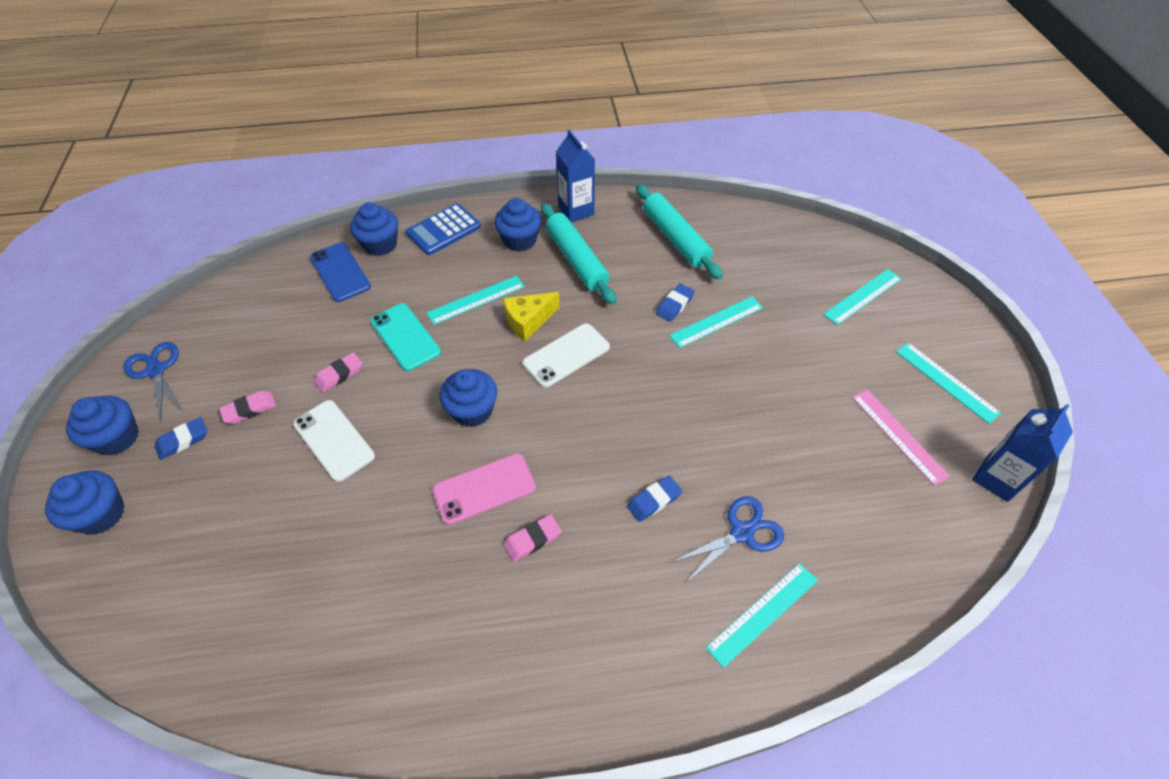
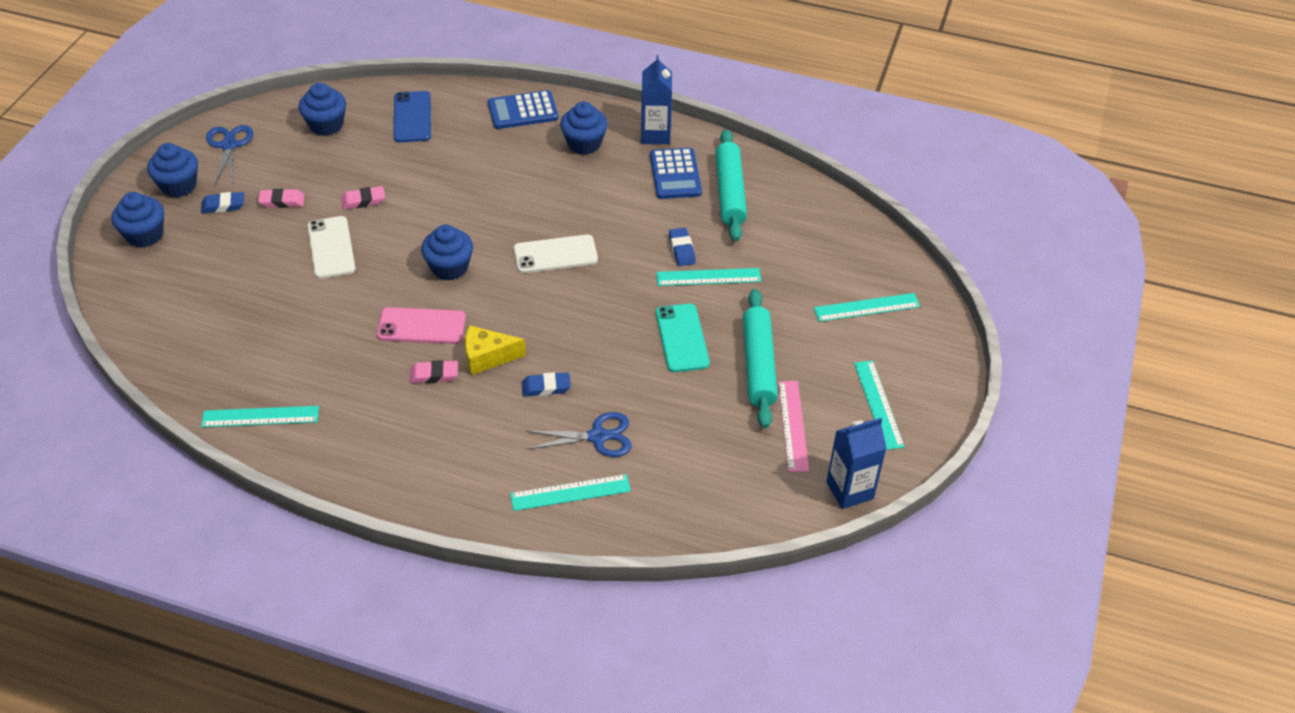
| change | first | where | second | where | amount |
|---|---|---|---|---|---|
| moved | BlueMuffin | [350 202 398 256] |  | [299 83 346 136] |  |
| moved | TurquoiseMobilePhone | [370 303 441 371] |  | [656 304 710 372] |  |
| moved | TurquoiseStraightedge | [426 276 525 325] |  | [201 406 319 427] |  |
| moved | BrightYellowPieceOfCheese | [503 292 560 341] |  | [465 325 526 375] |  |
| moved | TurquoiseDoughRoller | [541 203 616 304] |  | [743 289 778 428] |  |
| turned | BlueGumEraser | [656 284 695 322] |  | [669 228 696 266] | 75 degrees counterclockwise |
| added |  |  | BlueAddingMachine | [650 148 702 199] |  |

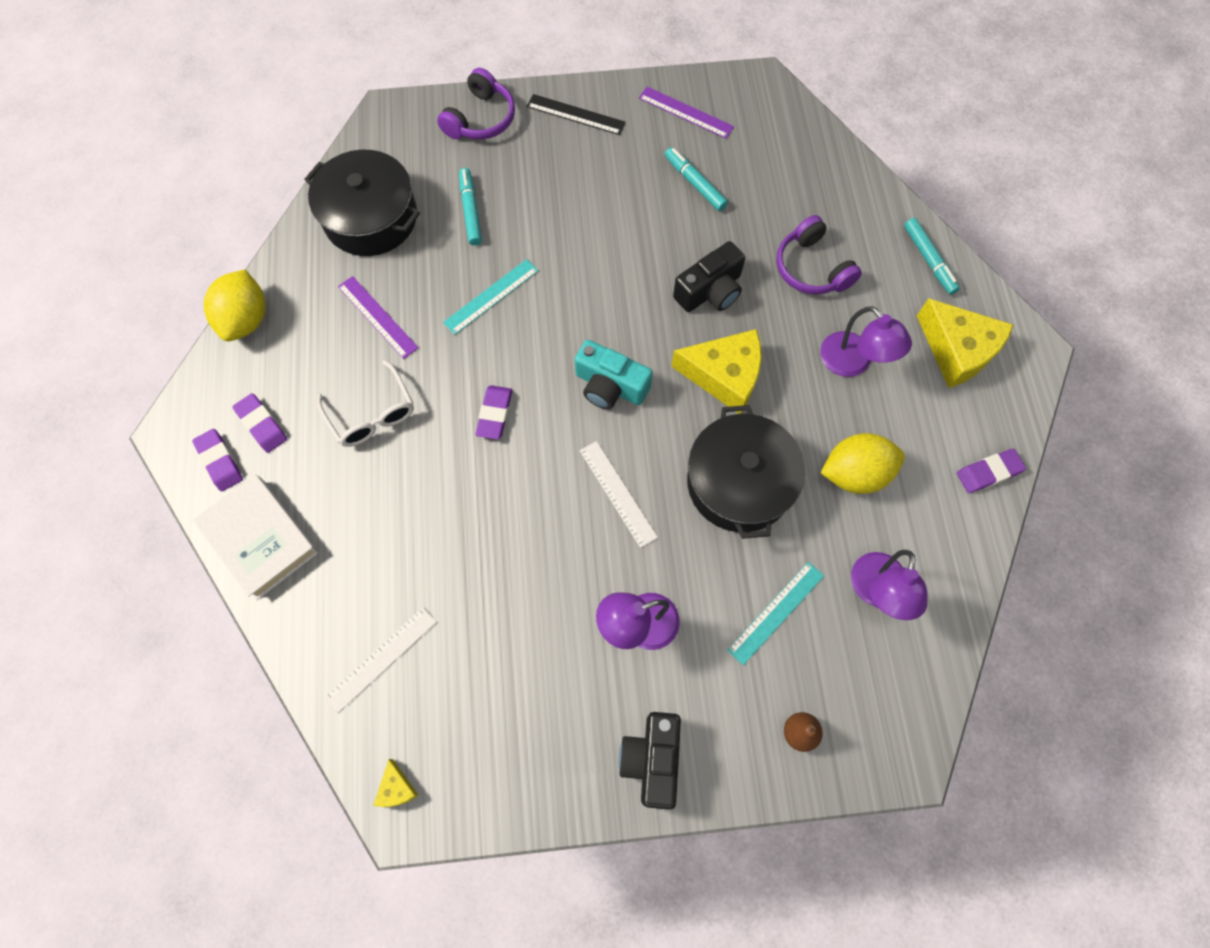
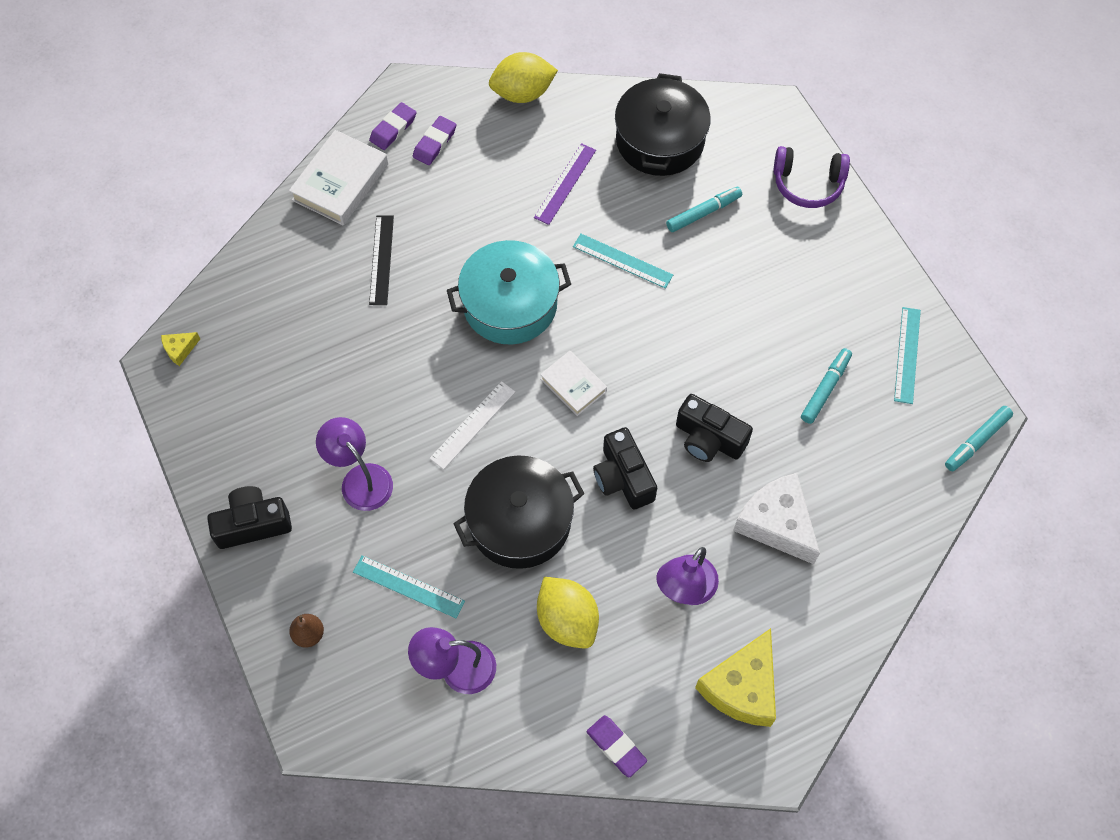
| change | first | where | second | where | amount |
|---|---|---|---|---|---|
| removed | SnowWhiteSpectacles | [317 360 414 447] |  |  |  |
| removed | SnowWhiteStraightedge | [325 607 437 713] |  |  |  |
| replaced | RoyalPurpleGumEraser | [475 385 513 440] | TurquoisePot | [447 240 571 344] |  |
| moved | JetBlackStraightedge | [527 94 626 135] |  | [369 215 394 305] |  |
| replaced | TurquoiseCamera | [575 340 653 410] | SnowWhiteHardcover | [540 351 607 416] |  |
| recoloured | RoyalPurpleStraightedge | [639 87 734 139] | TurquoiseStraightedge | [894 307 921 404] |  |
| replaced | BrightYellowPieceOfCheese | [671 329 762 414] | JetBlackCamera | [593 427 657 509] |  |
| replaced | RoyalPurpleHeadphones | [776 215 862 294] | SnowWhitePieceOfCheese | [733 473 820 564] |  |
| moved | TurquoiseMarker | [904 218 960 295] |  | [945 406 1013 471] |  |

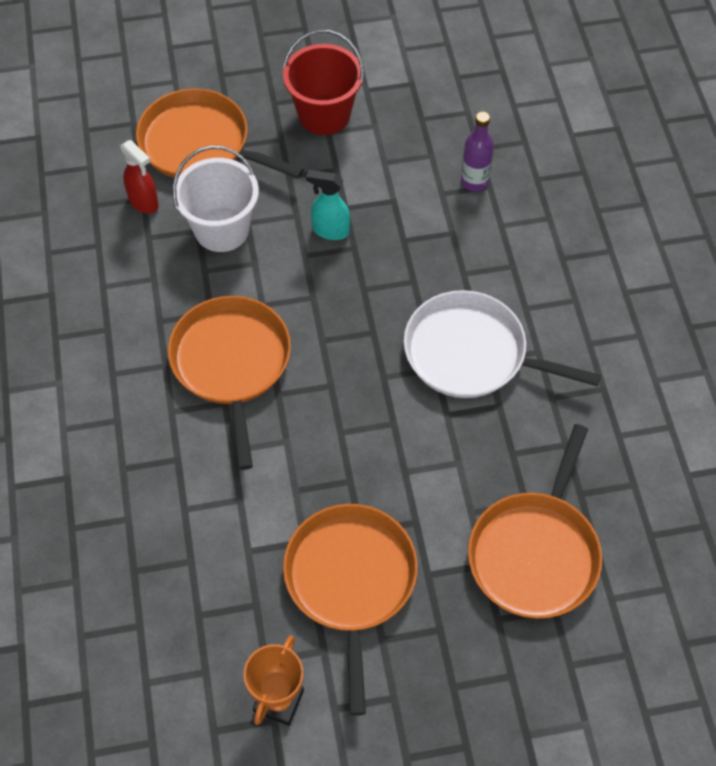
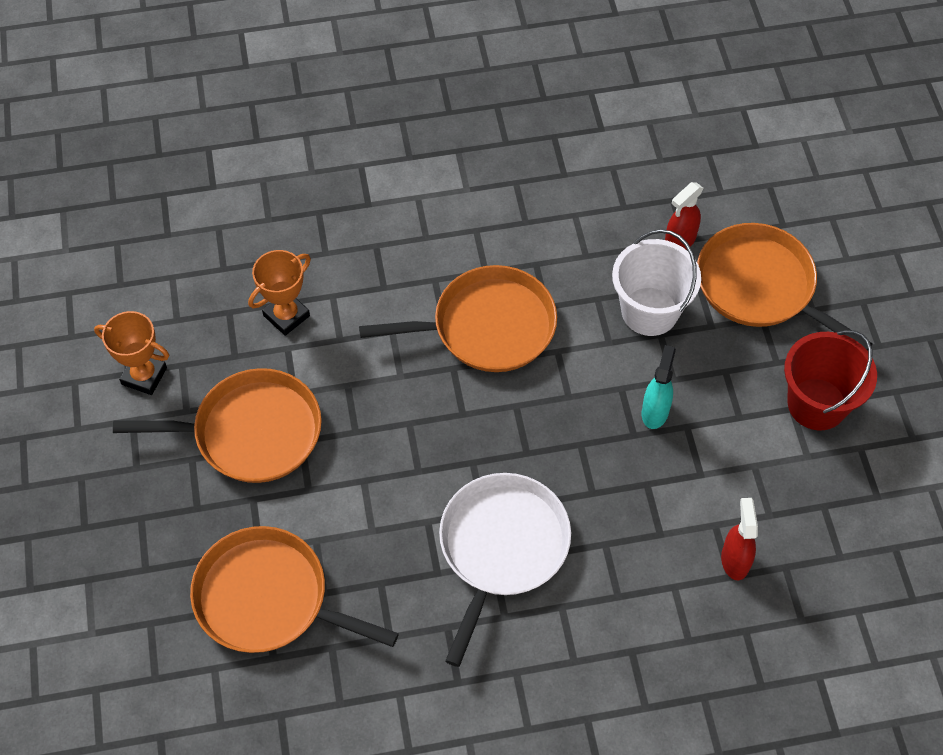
| change | first | where | second | where | amount |
|---|---|---|---|---|---|
| turned | OrangeSkillet | [136 88 304 179] |  | [697 223 873 351] | 75 degrees counterclockwise |
| replaced | RoyalPurpleFlask | [461 112 494 192] | CrimsonSprayCleaner | [721 498 758 580] |  |
| added |  |  | OrangeTrophy | [248 250 311 336] |  |

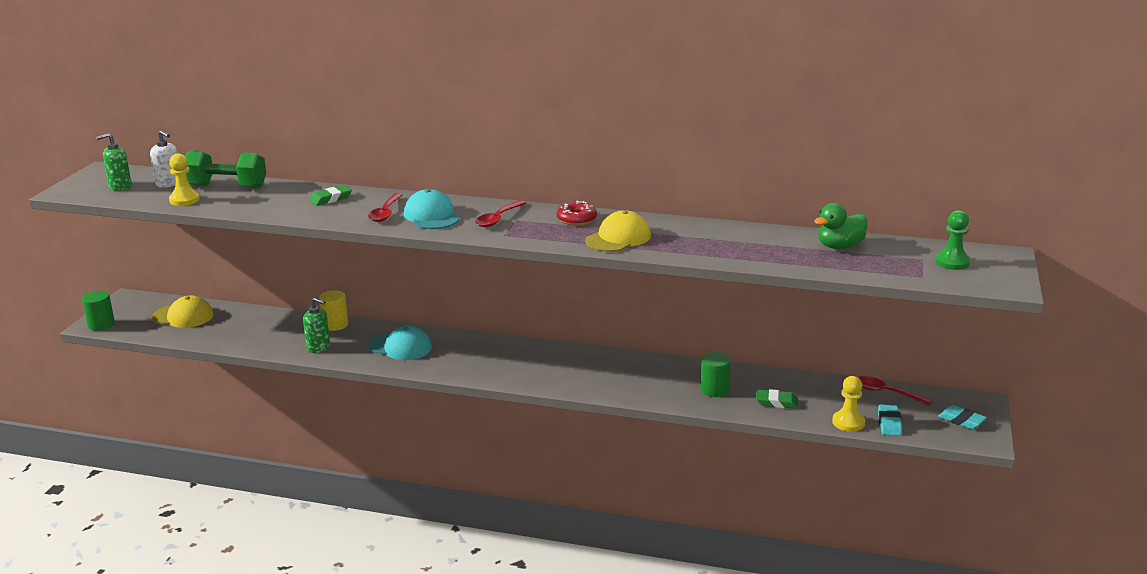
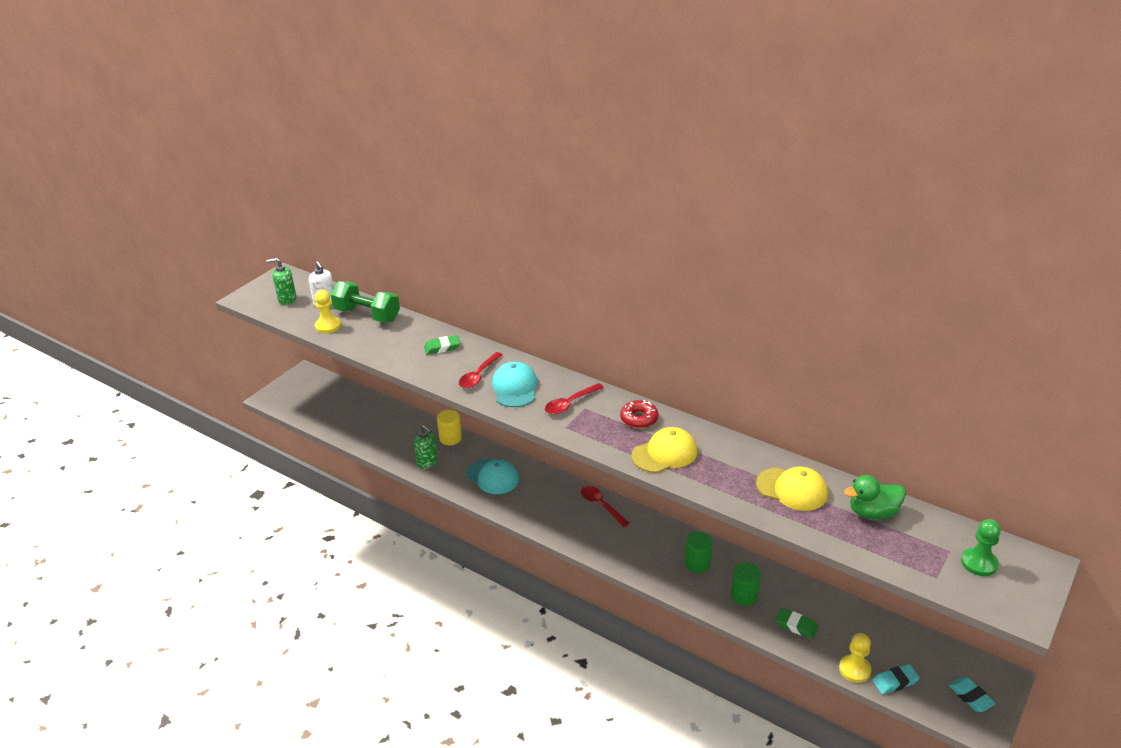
| change | first | where | second | where | amount |
|---|---|---|---|---|---|
| moved | GreenCylinderShape | [82 291 115 331] |  | [685 531 713 573] |  |
| moved | BrightYellowCap | [151 296 214 328] |  | [756 467 828 511] |  |
| moved | CrimsonSpoon | [858 376 932 406] |  | [581 486 629 527] |  |
| turned | TurquoiseGumEraser | [878 405 902 436] |  | [872 664 920 694] | 45 degrees clockwise |

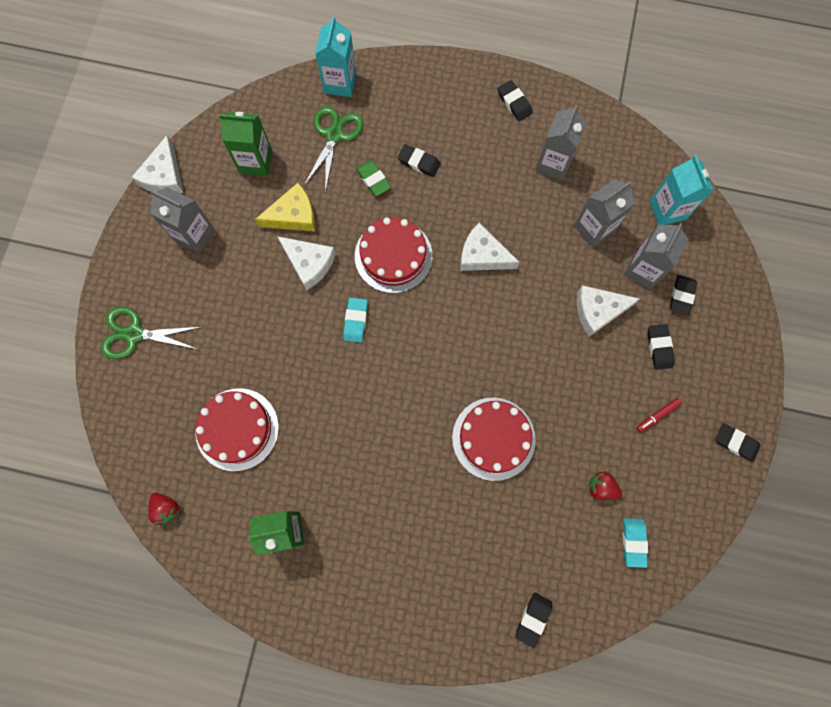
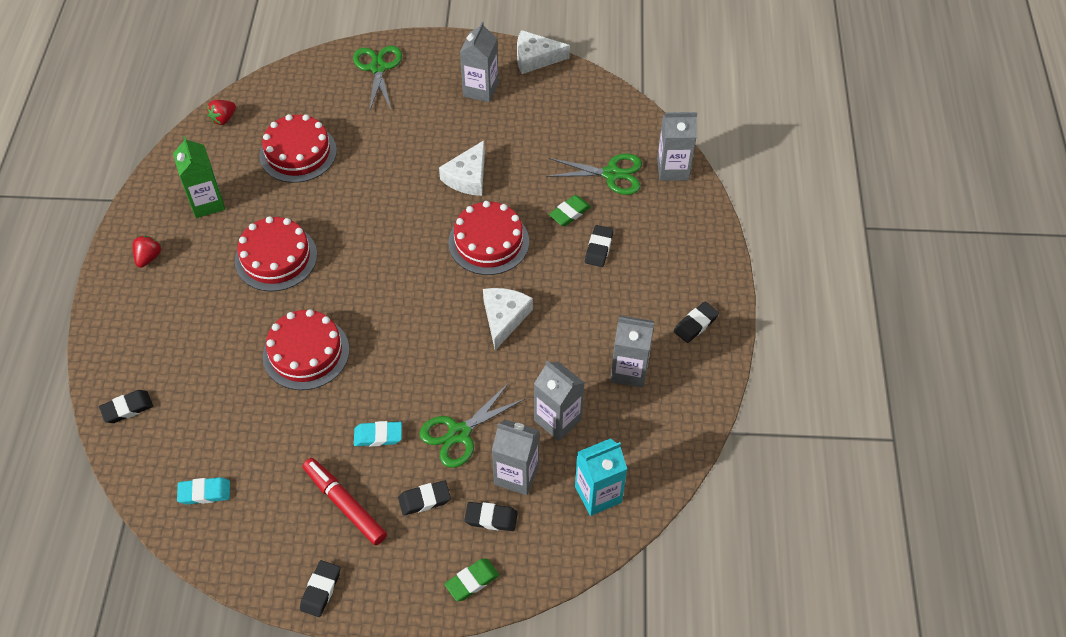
| change | first | where | second | where | amount |
|---|---|---|---|---|---|
| removed | GreenCarton | [219 112 272 176] |  |  |  |
| removed | BrightYellowPieceOfCheese | [255 183 315 232] |  |  |  |
| recoloured | TurquoiseCarton | [315 16 356 97] | GrayCarton | [657 112 697 181] |  |
| moved | TurquoiseGumEraser | [343 297 368 343] |  | [354 421 402 447] |  |
| turned | JetBlackGumEraser | [515 593 553 648] |  | [99 390 153 423] | 45 degrees counterclockwise |
| replaced | SnowWhitePieceOfCheese | [577 285 640 337] | GreenPairOfScissors | [420 383 526 468] |  |
| moved | CrimsonBerry | [589 471 622 500] |  | [133 236 161 268] |  |
| resized | CrimsonMarker | [636 398 682 432] |  | [303 458 387 545] | x1.95 |
| added |  |  | CrimsonGateau | [235 216 317 291] |  |
| added |  |  | GreenGumEraser | [444 558 499 601] |  |

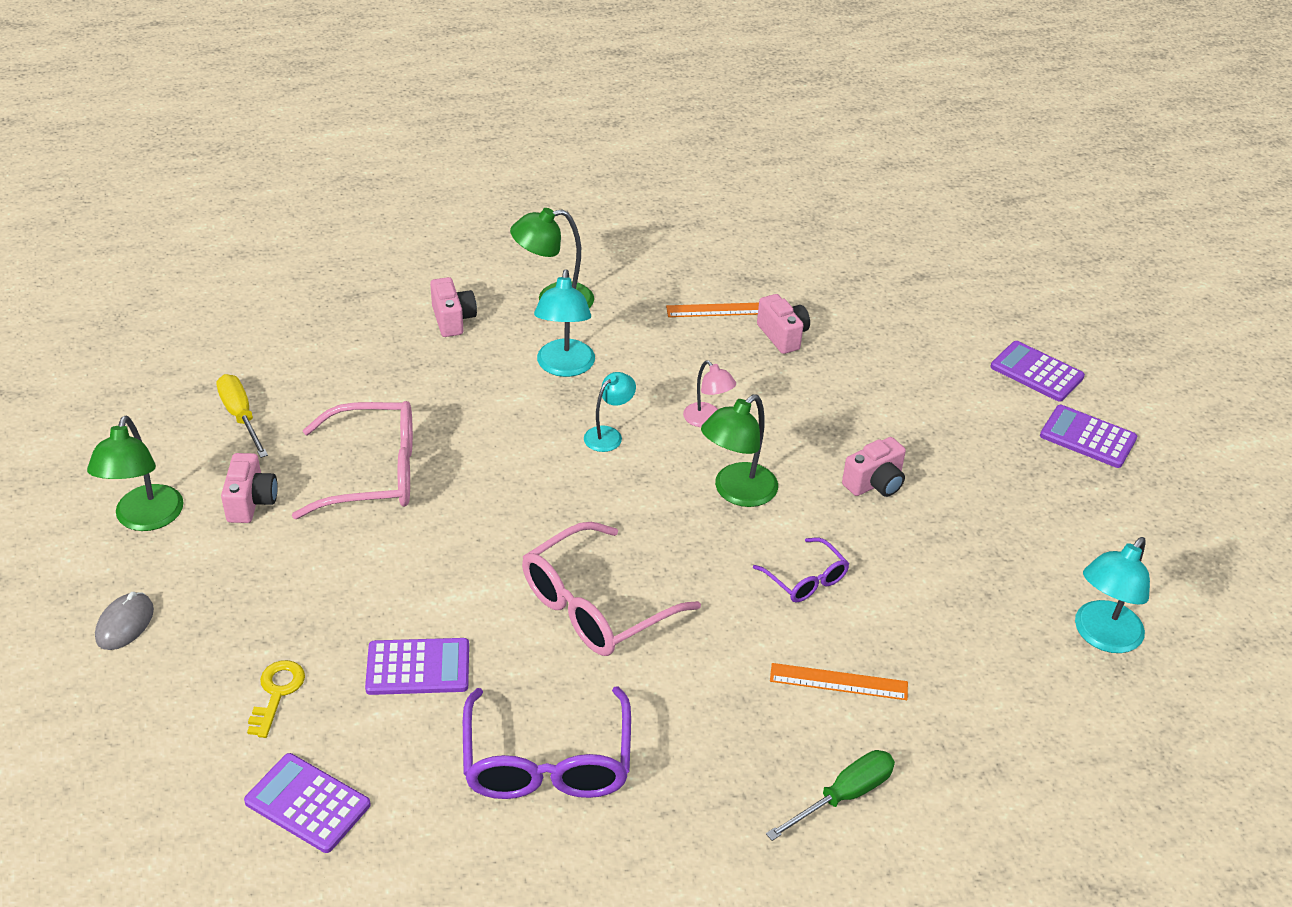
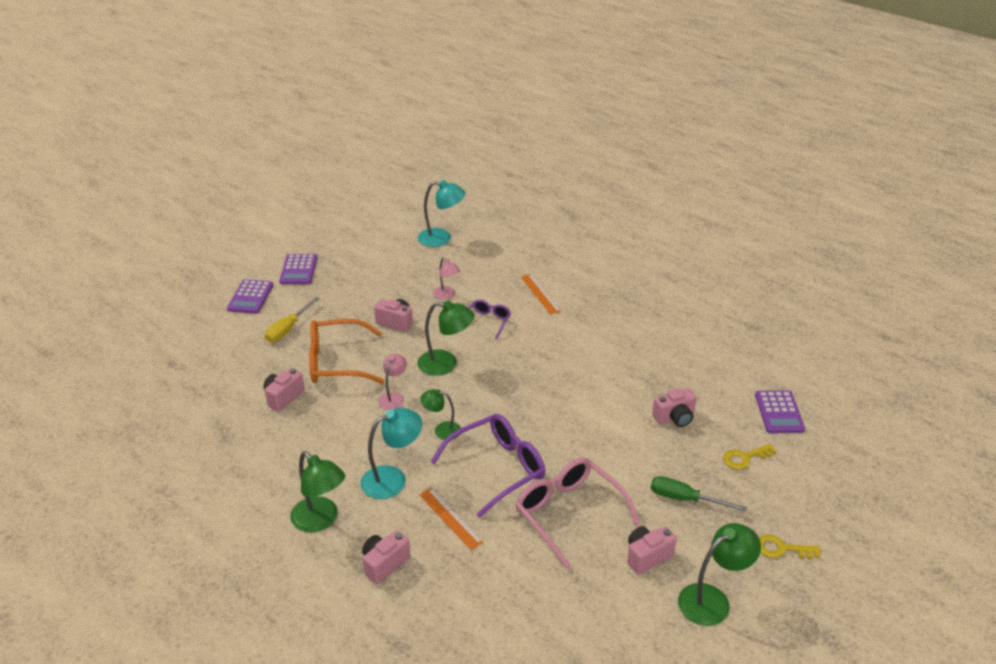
| change | first | where | second | where | amount |
|---|---|---|---|---|---|
| replaced | GrayPcMouse | [95 592 154 650] | BrightYellowDoorKey | [759 534 820 559] |  |
| moved | BrightYellowScrewdriver | [216 374 268 458] |  | [265 297 320 342] |  |
| replaced | RoyalPurpleAddingMachine | [365 638 469 695] | PinkCamera | [652 388 697 427] |  |
| moved | RoyalPurpleSpectacles | [463 687 631 799] |  | [430 414 545 518] |  |
| removed | PinkSpectacles | [522 522 701 656] |  |  |  |
| recoloured | TurquoiseLamp | [584 372 636 452] | GreenLamp | [420 389 461 440] |  |
| moved | OrangeStraightedge | [666 303 759 317] |  | [419 488 483 550] |  |
| moved | GreenScrewdriver | [766 750 895 841] |  | [651 476 747 512] |  |
| added |  |  | OrangeSpectacles | [309 319 384 384] |  |
| added |  |  | PinkLamp | [433 258 460 300] |  |

